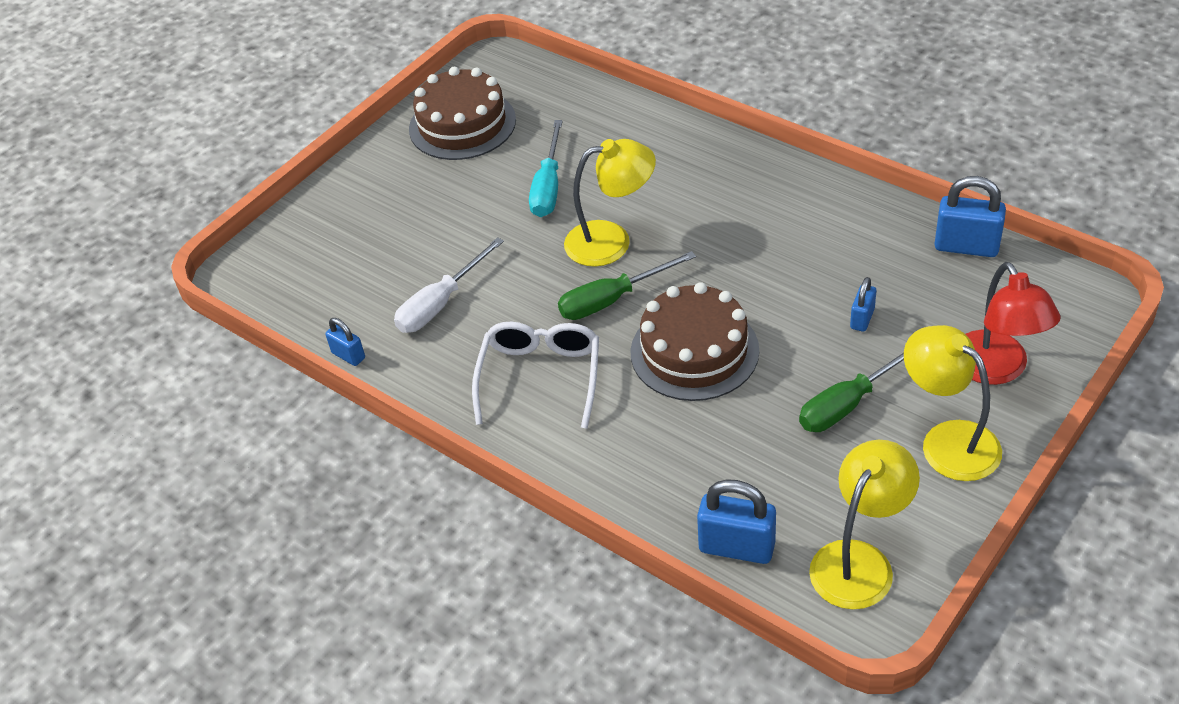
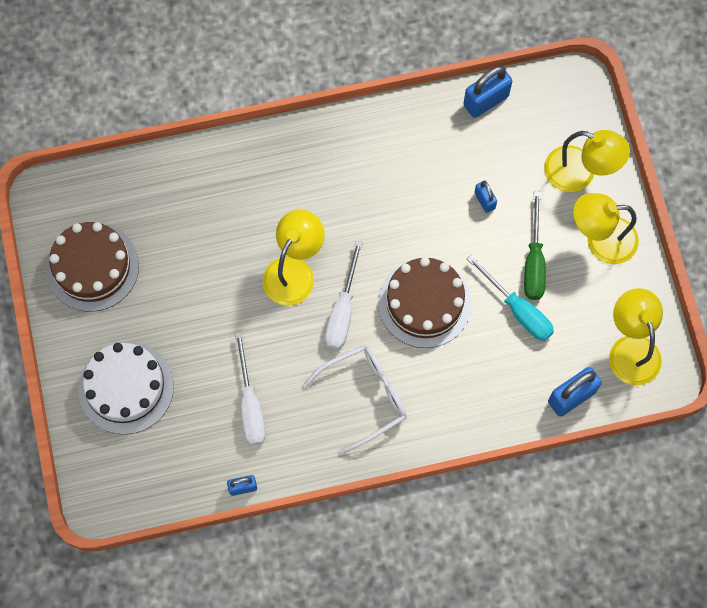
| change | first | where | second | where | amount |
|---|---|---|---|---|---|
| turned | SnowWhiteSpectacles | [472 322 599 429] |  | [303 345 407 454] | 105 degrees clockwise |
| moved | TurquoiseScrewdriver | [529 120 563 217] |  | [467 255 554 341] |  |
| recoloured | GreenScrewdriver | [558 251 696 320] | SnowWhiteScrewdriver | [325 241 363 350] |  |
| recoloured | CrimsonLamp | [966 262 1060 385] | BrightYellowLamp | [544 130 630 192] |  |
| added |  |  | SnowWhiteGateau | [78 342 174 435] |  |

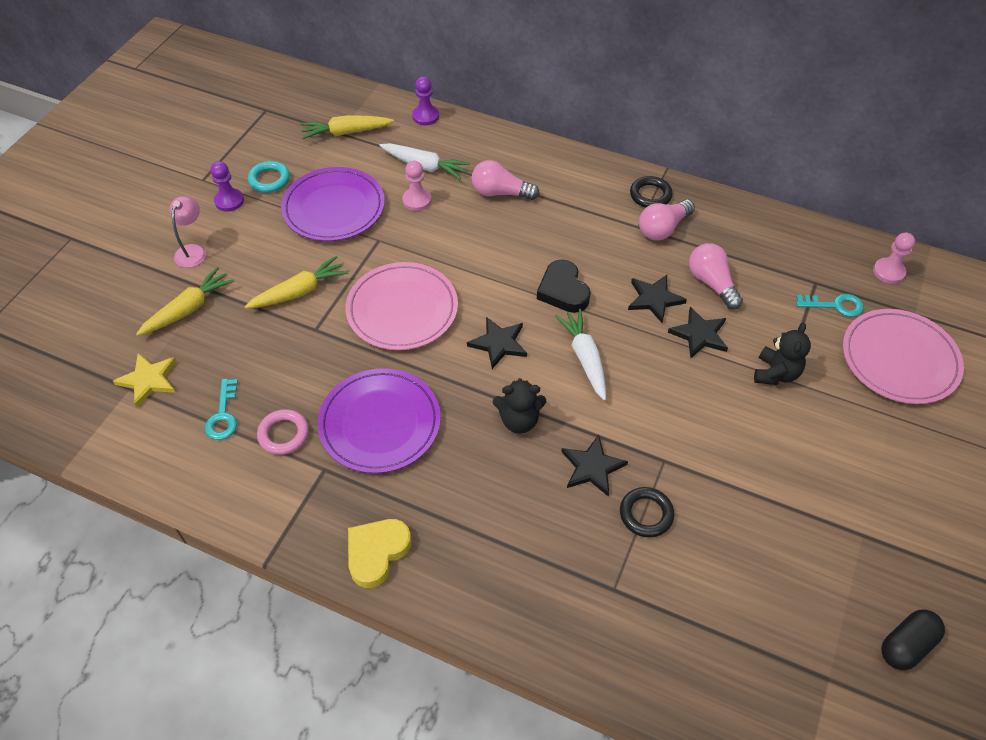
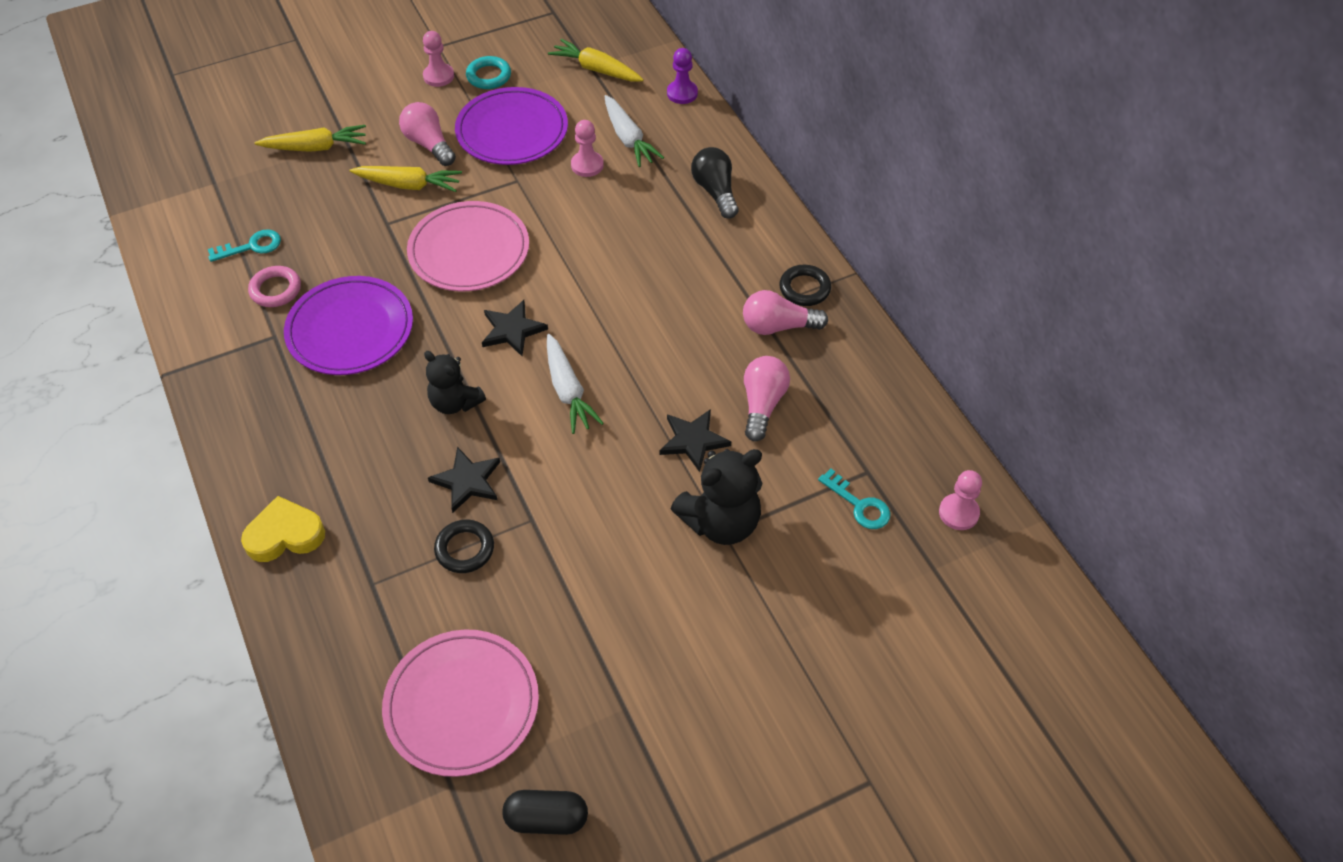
| change | first | where | second | where | amount |
|---|---|---|---|---|---|
| removed | BrightYellowFivePointedStar | [113 353 176 407] |  |  |  |
| removed | PinkLamp | [169 196 206 268] |  |  |  |
| turned | TurquoiseDoorKey | [205 379 238 440] |  | [208 229 281 262] | 150 degrees counterclockwise |
| recoloured | RoyalPurpleGamePawn | [210 161 244 212] | PinkGamePawn | [423 31 454 87] |  |
| moved | BrightYellowHeartShape | [348 519 411 588] |  | [241 496 325 562] |  |
| moved | PinkBulb | [472 160 539 200] |  | [399 102 456 166] |  |
| removed | JetBlackHeartShape | [537 260 591 313] |  |  |  |
| turned | SnowWhiteRootVegetable | [555 309 606 401] |  | [547 334 604 434] | 135 degrees clockwise |
| removed | JetBlackFivePointedStar | [628 275 687 323] |  |  |  |
| resized | JetBlackTeddyBear | [754 323 811 385] |  | [671 449 763 545] | x1.52 |
| moved | PinkDinnerPlate | [843 309 964 404] |  | [382 629 539 777] |  |
| added |  |  | JetBlackBulb | [691 147 738 219] |  |

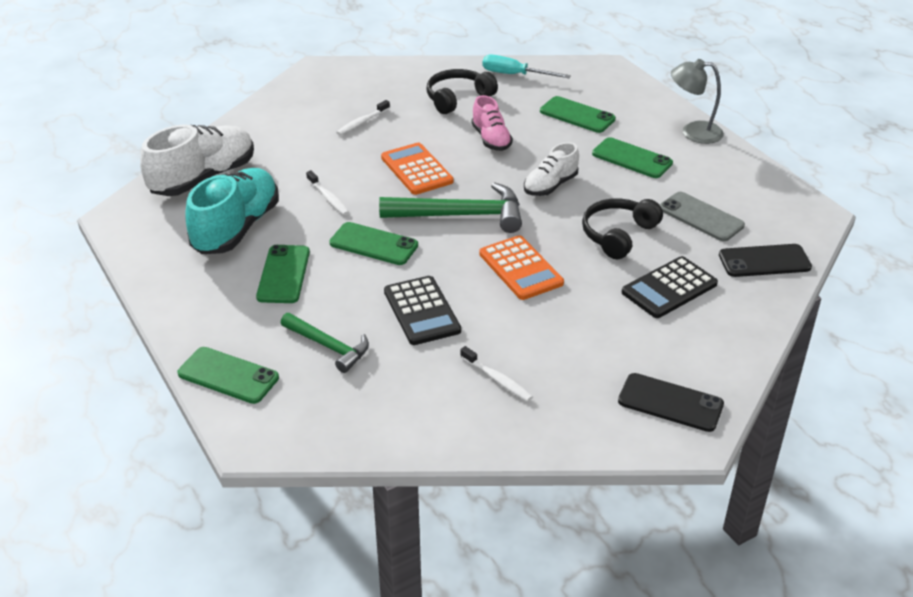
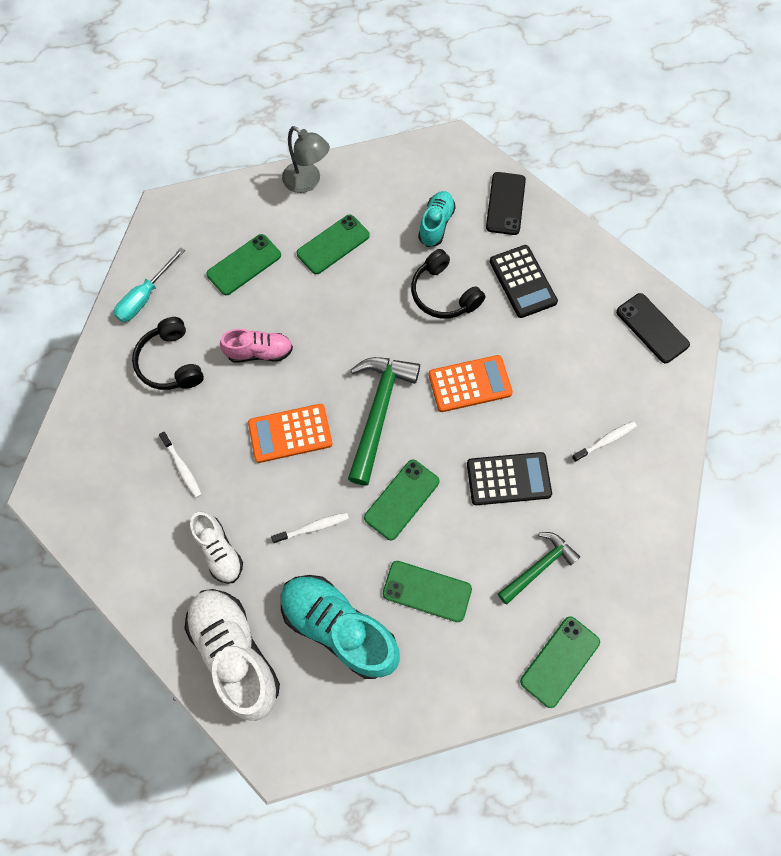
| change | first | where | second | where | amount |
|---|---|---|---|---|---|
| moved | SnowWhiteLaceUpShoe | [524 142 579 196] |  | [190 511 243 584] |  |
| turned | JetBlackMobilePhone | [618 373 724 432] |  | [616 293 690 363] | 75 degrees counterclockwise |
| replaced | GrayMobilePhone | [660 192 745 241] | TurquoiseLaceUpShoe | [418 191 456 247] |  |
| turned | GrayLamp | [671 59 724 144] |  | [282 126 330 193] | 75 degrees counterclockwise |

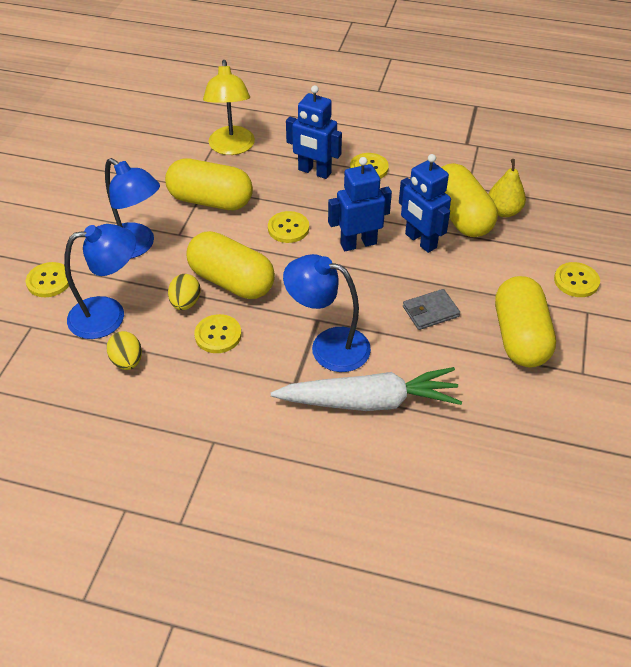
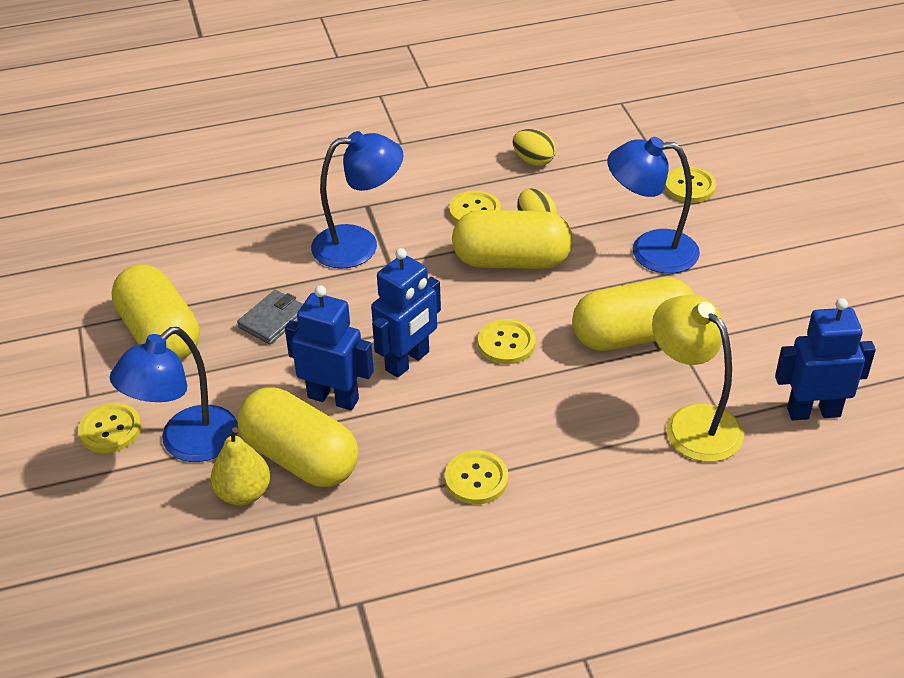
| change | first | where | second | where | amount |
|---|---|---|---|---|---|
| moved | BlueLamp | [64 224 136 339] |  | [110 327 239 462] |  |
| removed | SnowWhiteRootVegetable | [271 367 462 411] |  |  |  |
| moved | BlueRobotFigure | [286 85 342 179] |  | [775 298 876 420] |  |

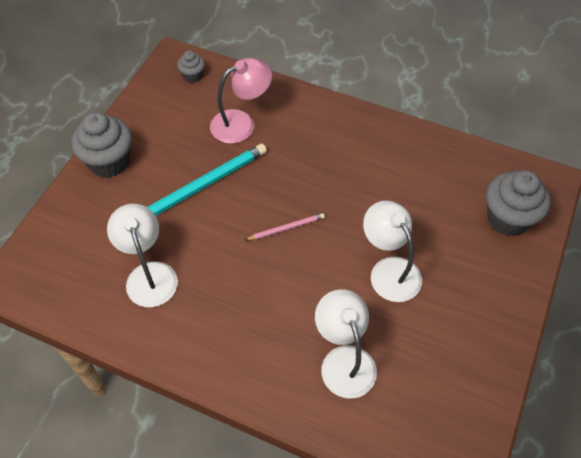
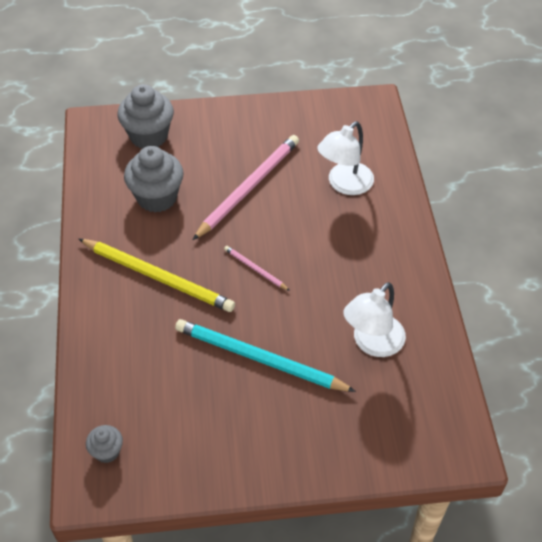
| change | first | where | second | where | amount |
|---|---|---|---|---|---|
| moved | GrayMuffin | [71 112 132 178] |  | [124 146 184 212] |  |
| removed | PinkLamp | [210 58 272 144] |  |  |  |
| replaced | SnowWhiteLamp | [363 200 422 302] | PinkWoodenPencil | [193 135 299 240] |  |
| added |  |  | BrightYellowWoodenPencil | [79 239 235 312] |  |

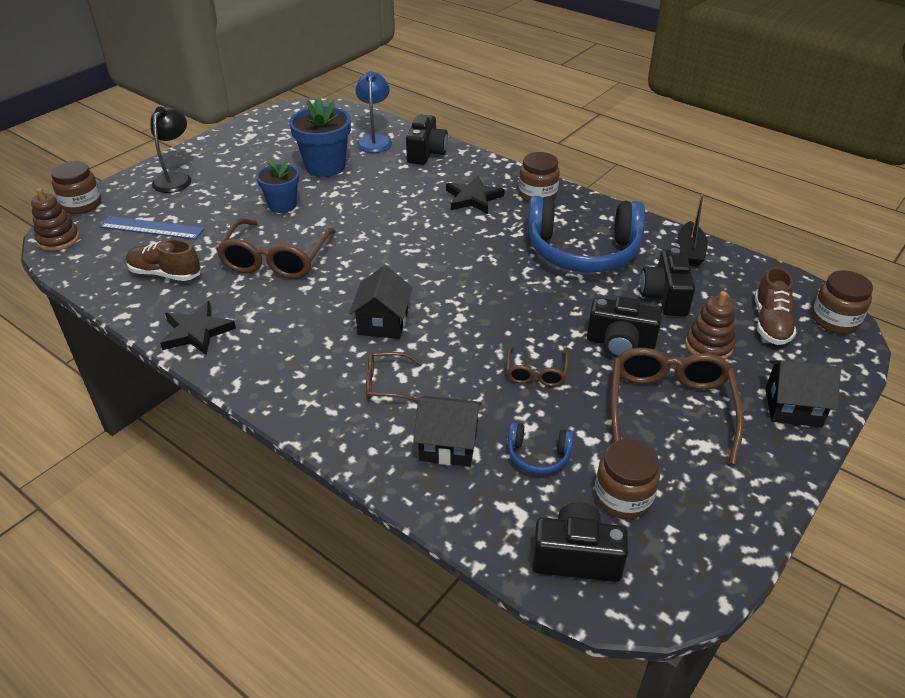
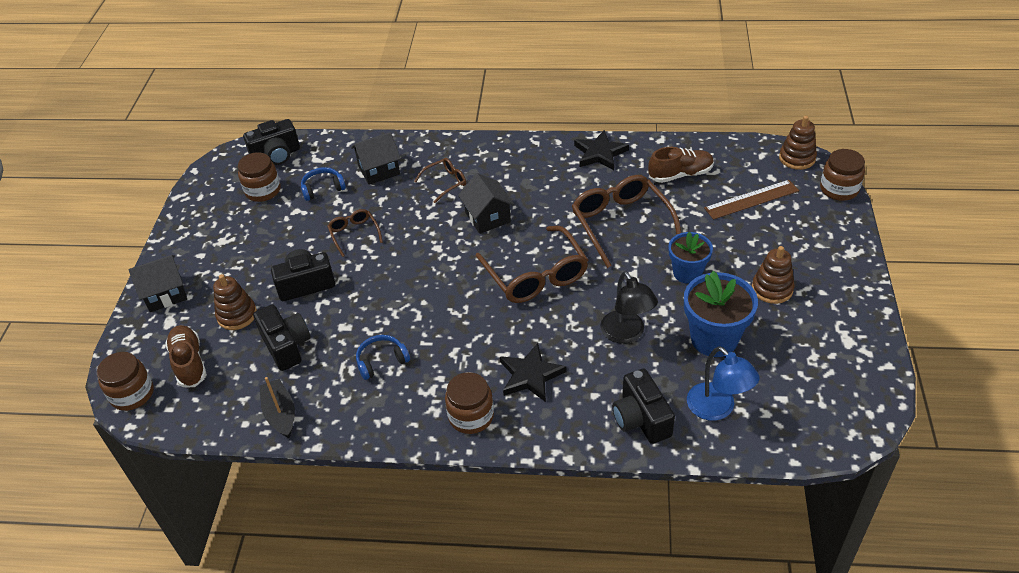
| change | first | where | second | where | amount |
|---|---|---|---|---|---|
| recoloured | BlueStraightedge | [99 216 204 240] | RussetStraightedge | [704 180 799 220] |  |
| moved | JetBlackLamp | [150 107 191 193] |  | [600 271 658 344] |  |
| resized | BlueHeadphones | [527 196 645 273] |  | [356 335 410 380] | x0.43 |
| moved | RussetSpectacles | [611 348 744 465] |  | [476 226 588 303] |  |
| added |  |  | RussetStackingRings | [752 246 795 304] |  |

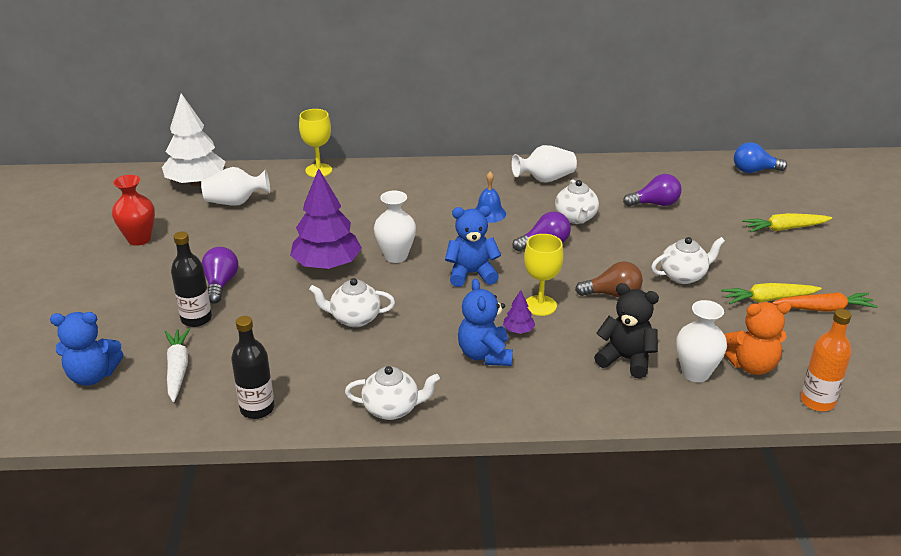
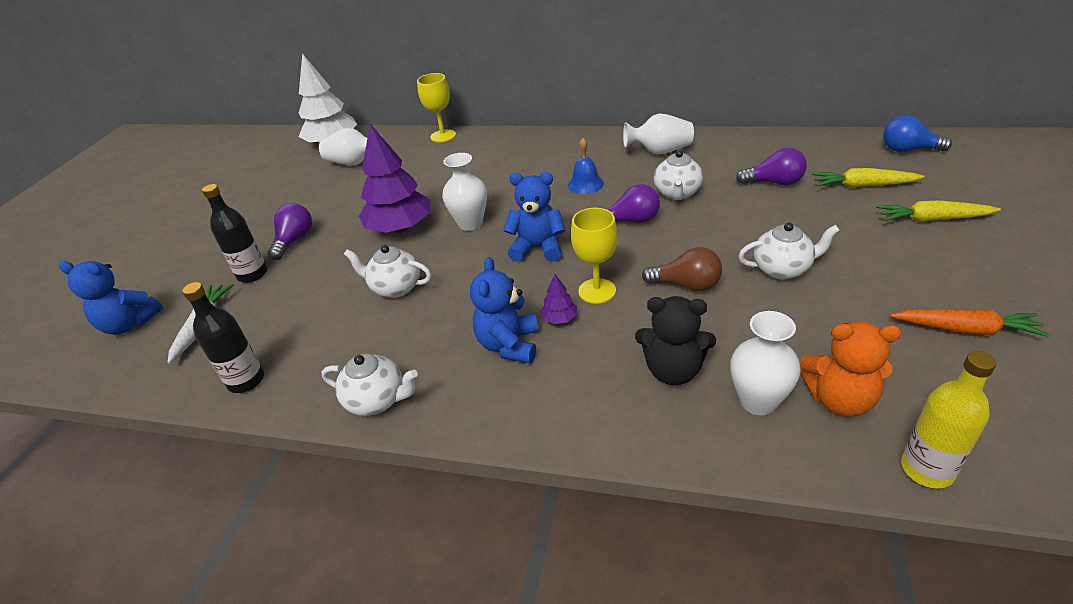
| change | first | where | second | where | amount |
|---|---|---|---|---|---|
| removed | CrimsonVase | [112 175 155 246] |  |  |  |
| turned | JetBlackTeddyBear | [594 283 659 379] |  | [635 296 716 385] | 150 degrees clockwise |
| moved | BrightYellowRootVegetable | [721 283 822 304] |  | [812 168 925 188] |  |
| recoloured | OrangeFlask | [800 309 851 411] | BrightYellowFlask | [901 351 996 489] |  |

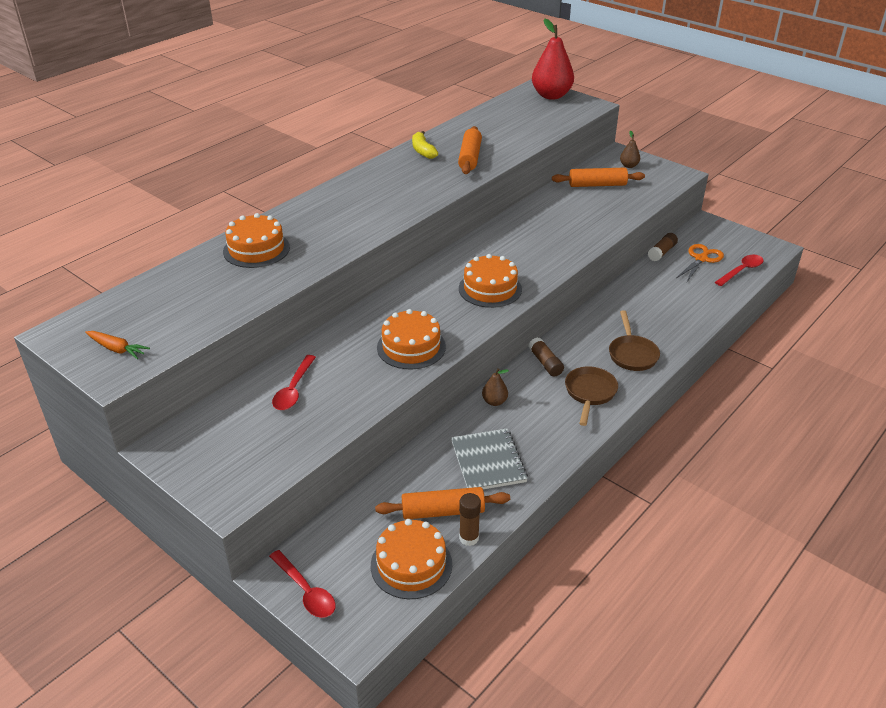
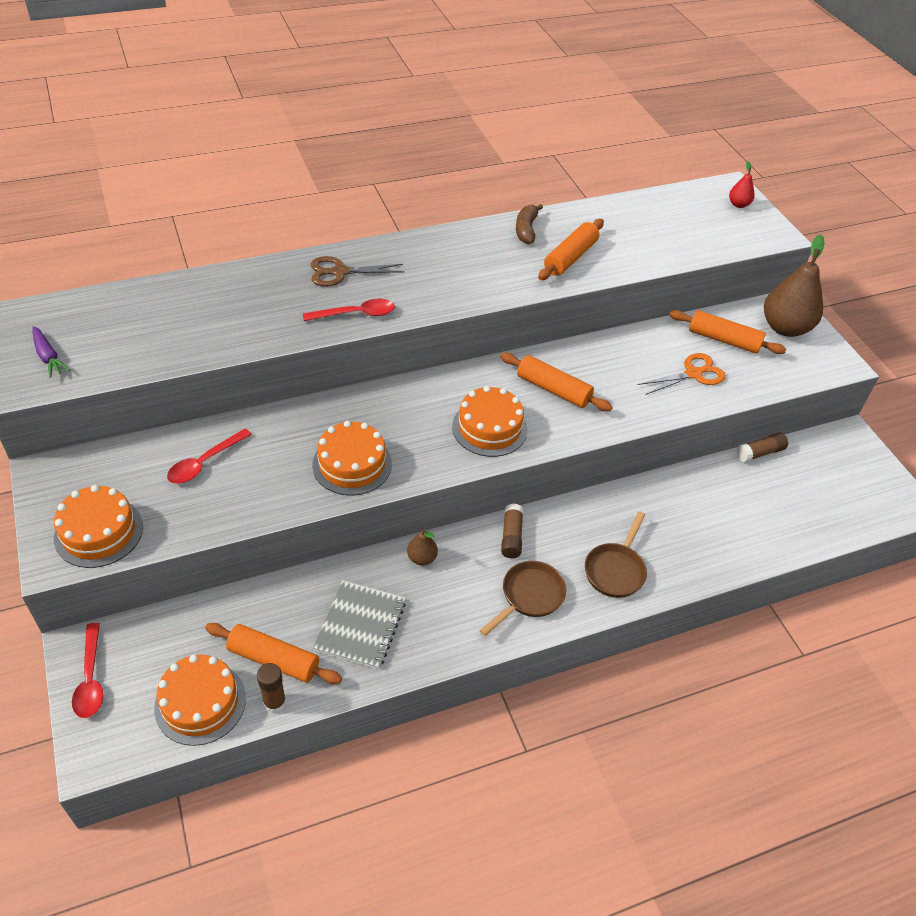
| change | first | where | second | where | amount |
|---|---|---|---|---|---|
| recoloured | OrangeRootVegetable | [85 331 150 359] | RoyalPurpleRootVegetable | [33 326 70 378] |  |
| moved | OrangeGateau | [223 213 290 268] |  | [54 485 143 568] |  |
| recoloured | BrightYellowBanana | [412 131 438 159] | RussetBanana | [516 204 543 244] |  |
| resized | CrimsonPear | [532 19 574 100] |  | [729 162 755 208] | x0.46 |
| resized | RussetPear | [620 131 640 168] |  | [764 234 824 337] | x2.18 |
| moved | OrangePairOfScissors | [677 244 724 282] |  | [638 353 726 395] |  |
| moved | CrimsonSpoon | [715 255 764 286] |  | [303 299 395 321] |  |
| added |  |  | RussetPairOfScissors | [311 256 405 286] |  |
| added |  |  | OrangeDoughRoller | [500 353 613 411] |  |

